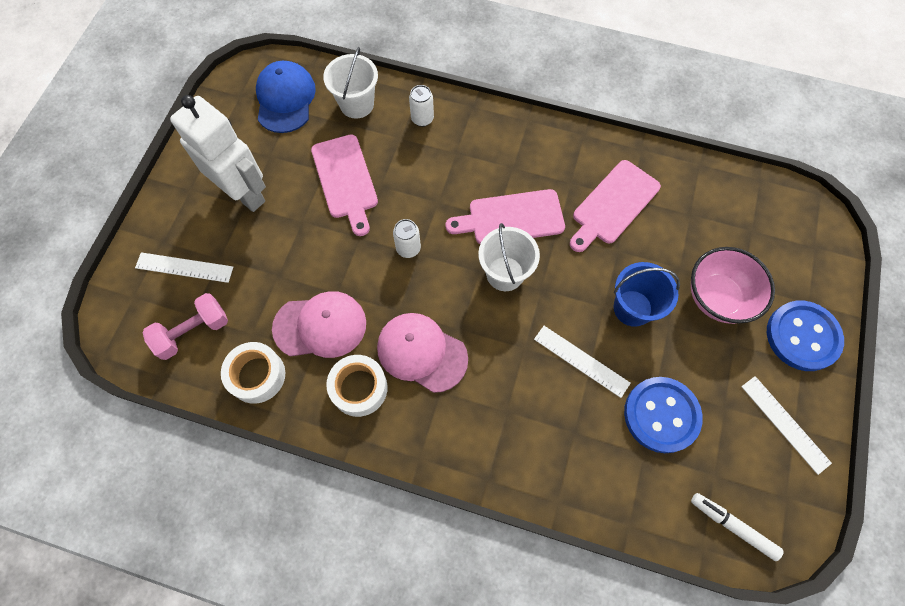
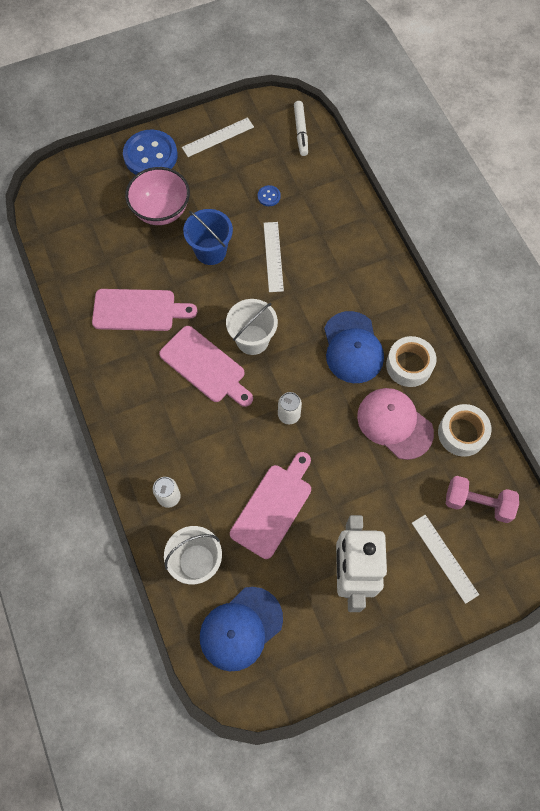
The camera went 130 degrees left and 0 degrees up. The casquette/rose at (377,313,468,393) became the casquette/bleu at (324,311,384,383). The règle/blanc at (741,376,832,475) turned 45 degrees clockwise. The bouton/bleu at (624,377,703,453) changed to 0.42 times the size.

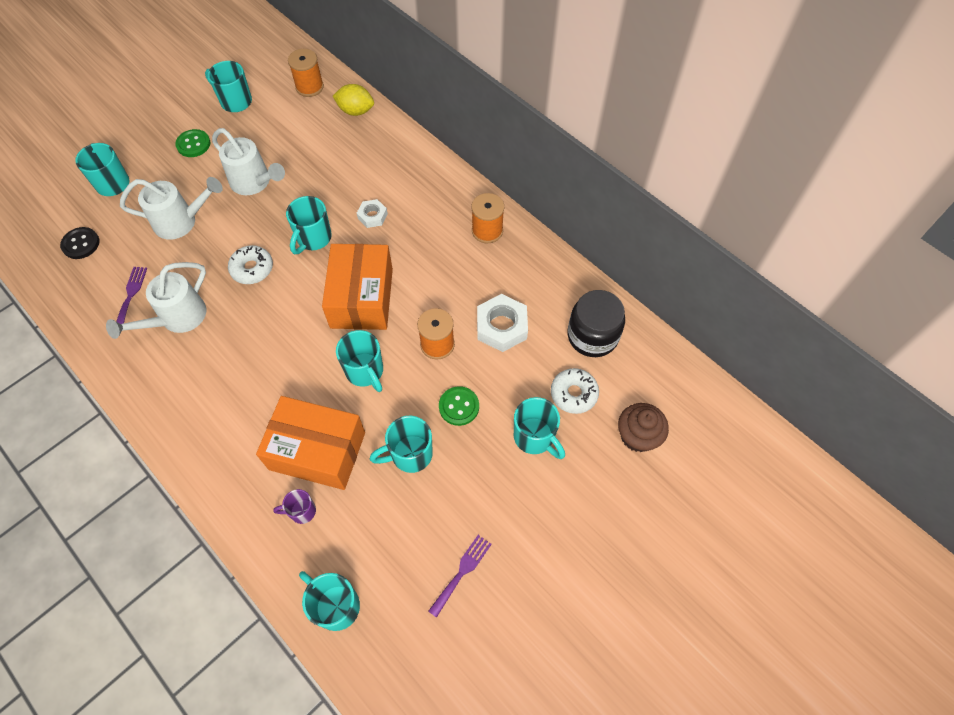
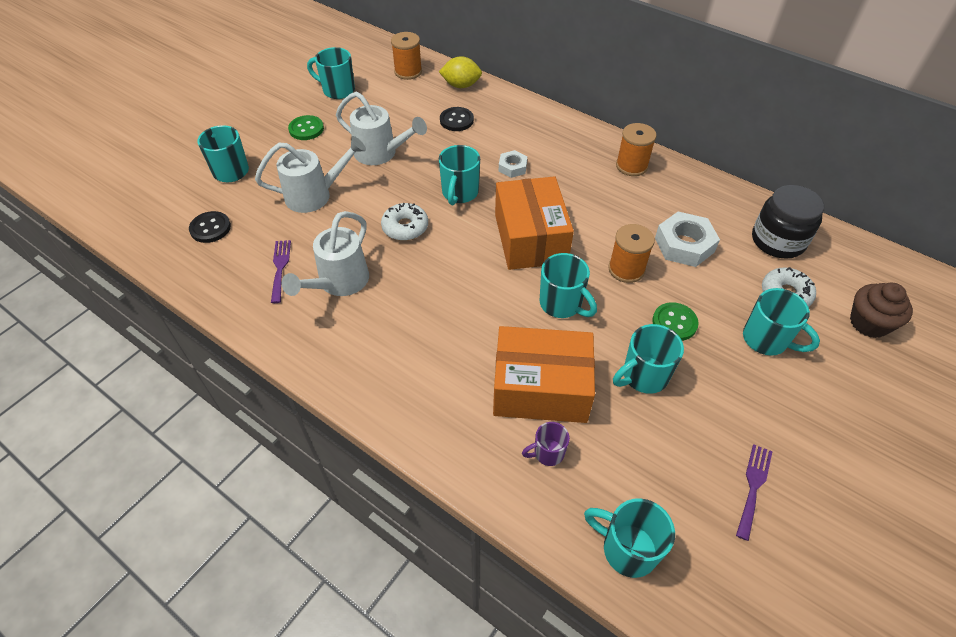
The camera went 10 degrees left and 10 degrees down. The bouton/noir at (440,107,474,131) appeared.

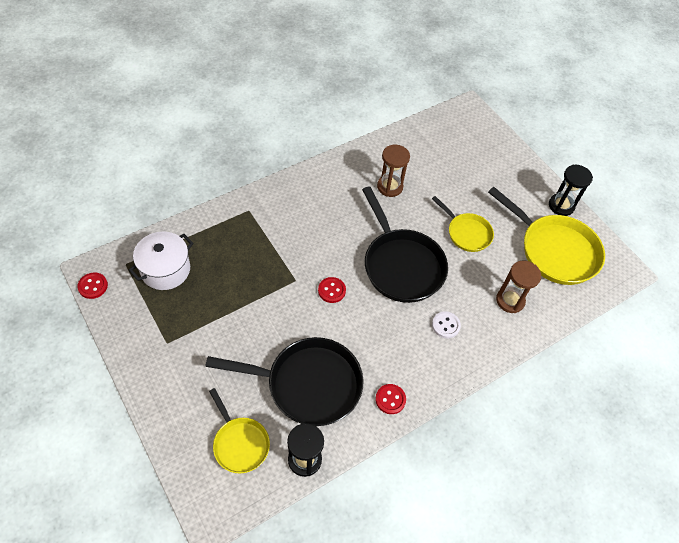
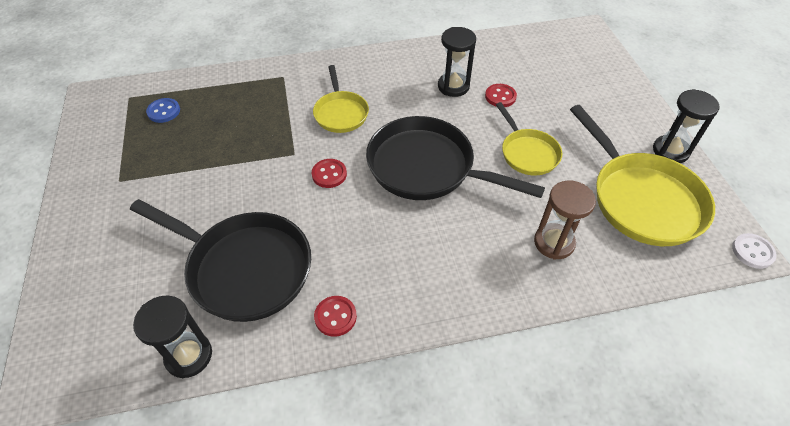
The camera went 25 degrees right and 5 degrees down. The sablier/marron at (377,145,410,197) became the sablier/noir at (438,27,476,97). The poêle/noir at (362,186,448,303) turned 120 degrees clockwise. The marmite/blanc at (129,232,194,290) was replaced by the bouton/bleu at (146,98,180,123). The bouton/rouge moved from (77,272,108,299) to (485,84,517,107). The bouton/blanc moved from (432,311,461,338) to (732,233,777,269). The poêle/jaune moved from (209,388,270,473) to (313,65,369,133).

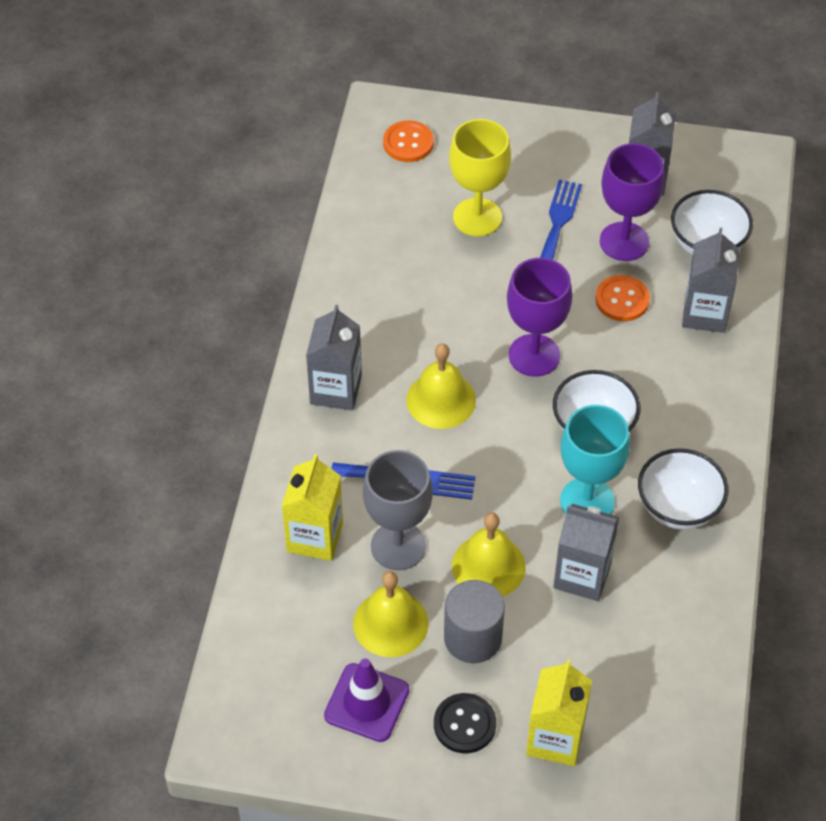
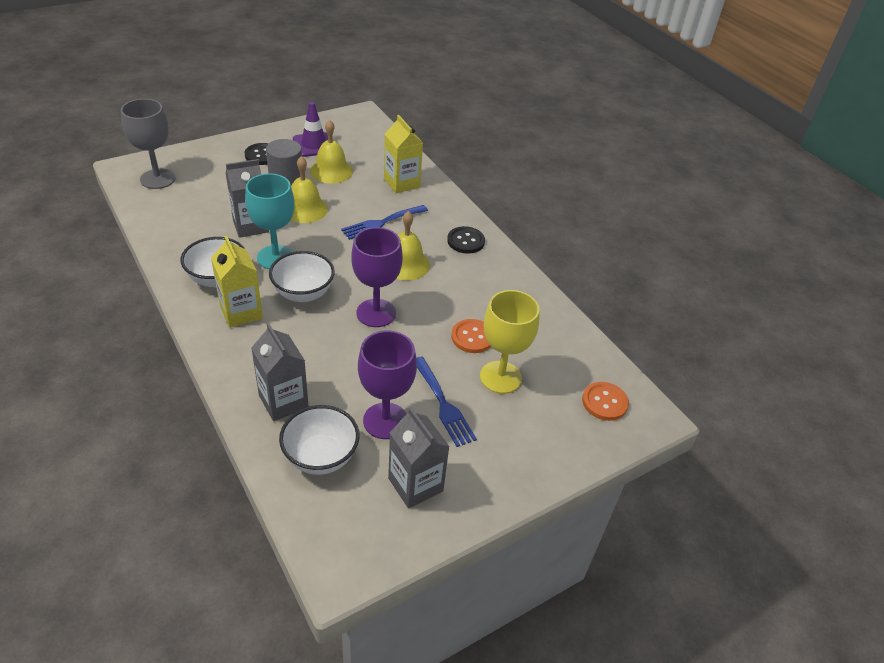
The camera went 135 degrees right and 10 degrees down. The bouton/orange moved from (595,275,650,321) to (451,319,491,353). The brique de lait/gris at (306,305,362,410) was replaced by the bouton/noir at (447,226,485,254). The verre à pied/gris moved from (363,450,433,570) to (121,99,175,189). The brique de lait/jaune moved from (526,659,592,766) to (211,236,263,328).

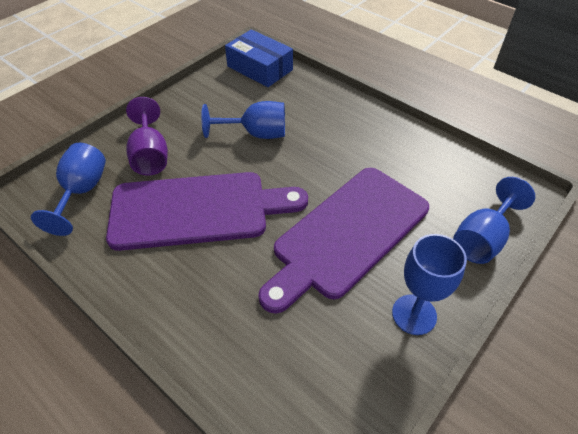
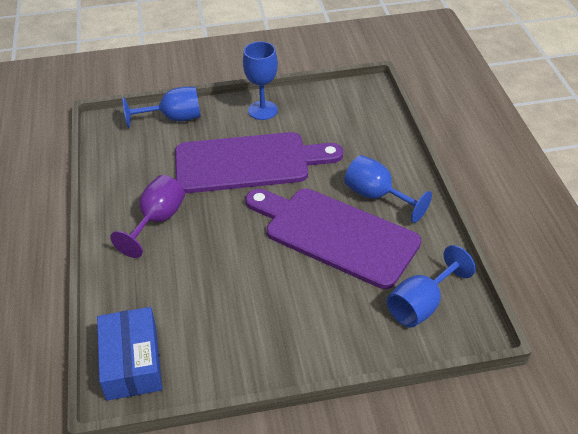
The camera went 140 degrees left and 5 degrees down. The verre à pied/violet moved from (126,97,168,175) to (110,175,185,258). The verre à pied/bleu moved from (201,101,285,139) to (344,155,432,223).

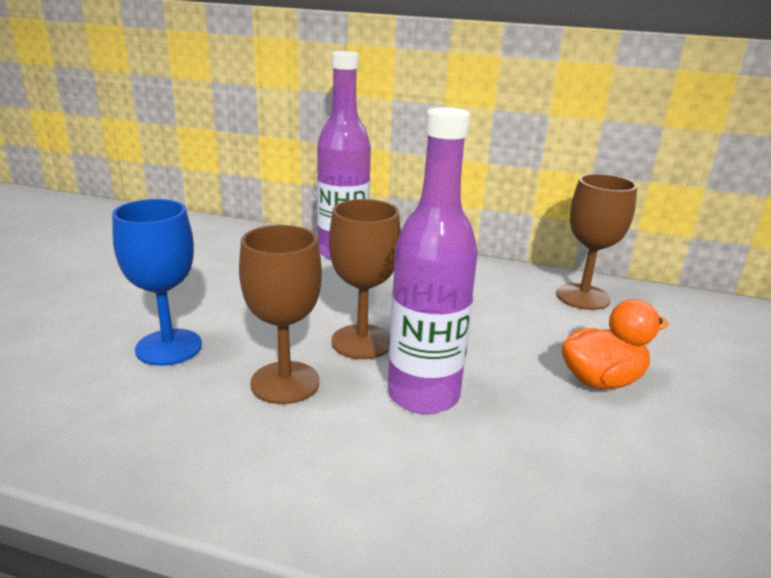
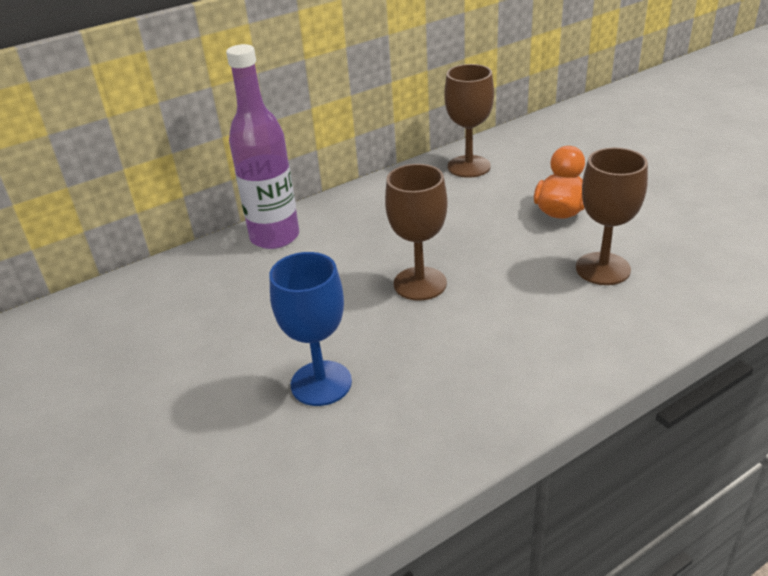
The camera went 45 degrees left and 10 degrees up. The bouteille/violet at (388,107,478,414) disappeared. The verre à pied/marron moved from (239,225,322,404) to (576,148,648,285).

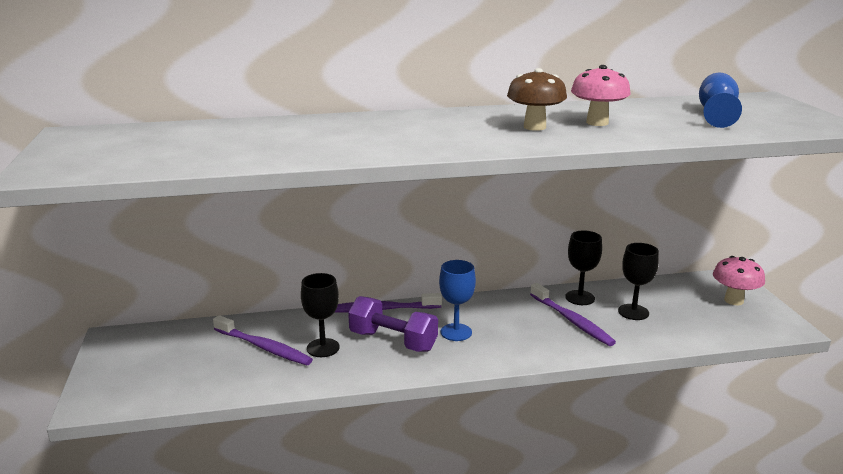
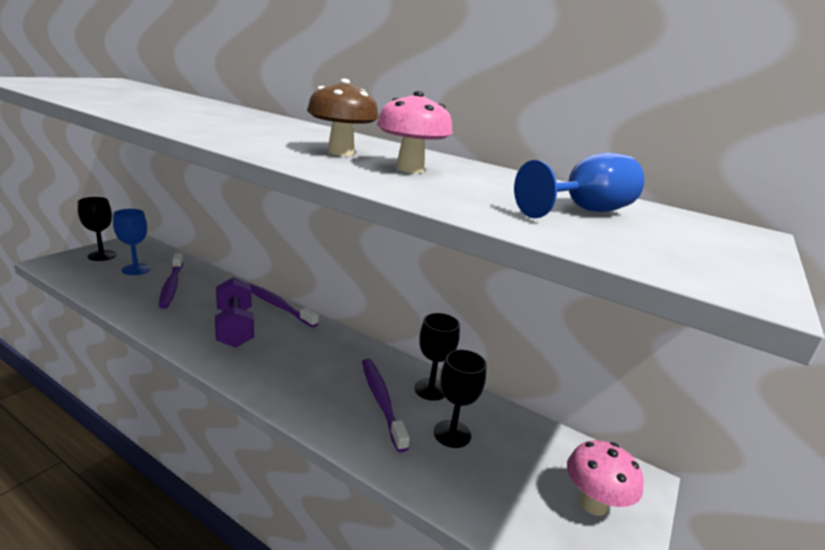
The camera went 40 degrees right and 0 degrees up. The verre à pied/bleu moved from (439,260,476,341) to (113,209,151,275). The verre à pied/noir moved from (301,273,340,357) to (78,197,116,261). The brosse à dents/violet at (530,283,616,346) turned 150 degrees clockwise.

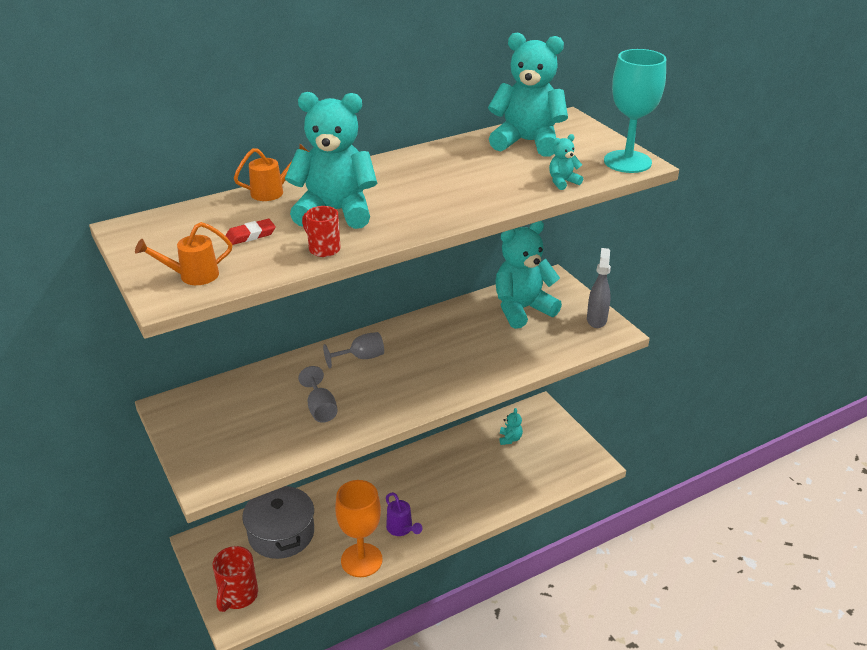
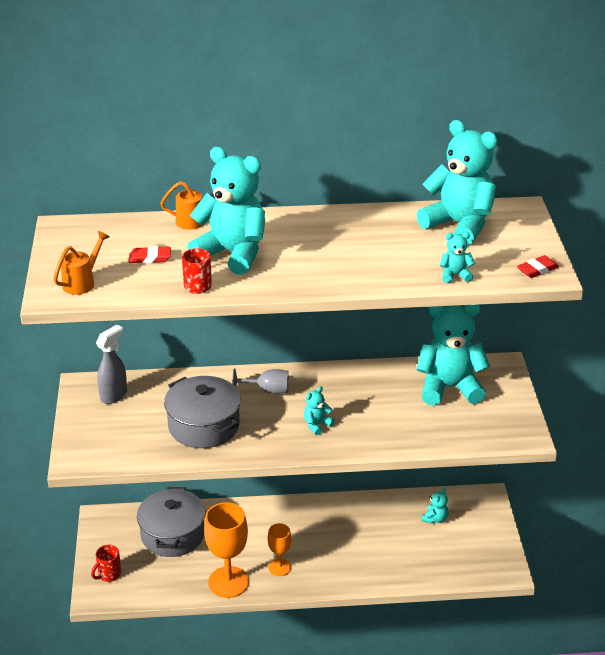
The camera went 25 degrees right and 0 degrees up. The verre à pied/turquoise at (604,49,666,173) was replaced by the gomme/rouge at (517,255,559,278). The arrosoir/orange at (135,222,232,285) turned 120 degrees clockwise. The vaporisateur/gris moved from (587,248,611,328) to (96,325,127,404). The verre à pied/gris at (298,366,338,423) was replaced by the marmite/gris at (164,376,241,448). The arrosoir/violet at (386,492,422,536) was replaced by the verre à pied/orange at (268,523,292,576). The tasse/rouge at (212,546,258,612) changed to 0.64 times the size. The ours en peluche/turquoise at (304,386,335,435) appeared.

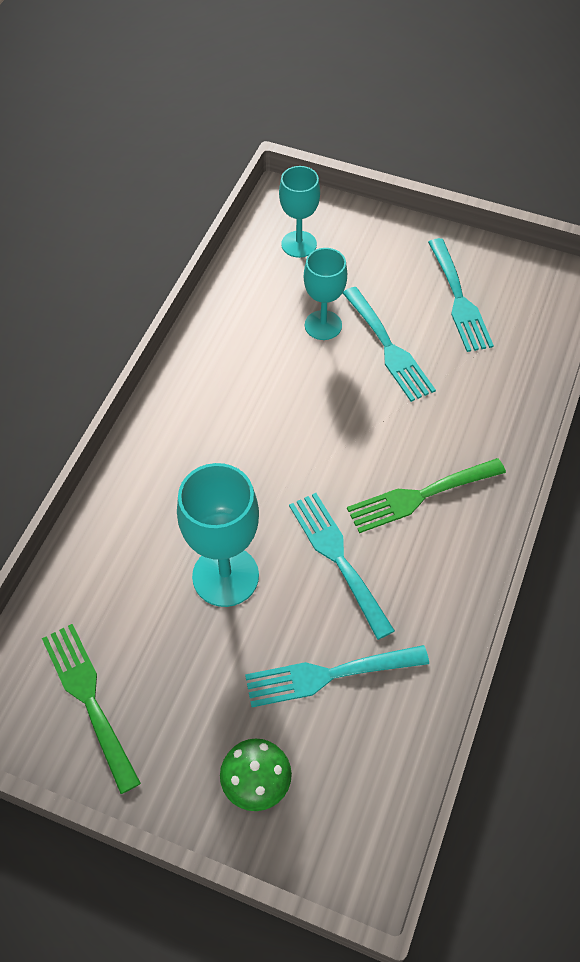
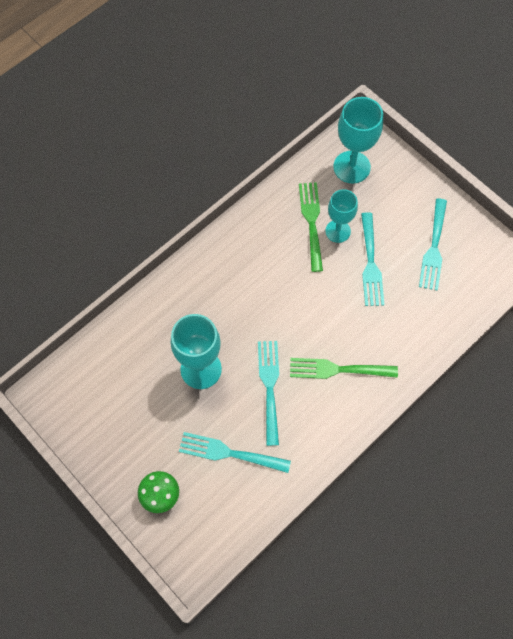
The camera went 25 degrees right and 10 degrees up. The verre à pied/turquoise at (279,166,320,258) changed to 1.52 times the size. The fourchette/vert moved from (42,624,141,794) to (299,182,323,272).

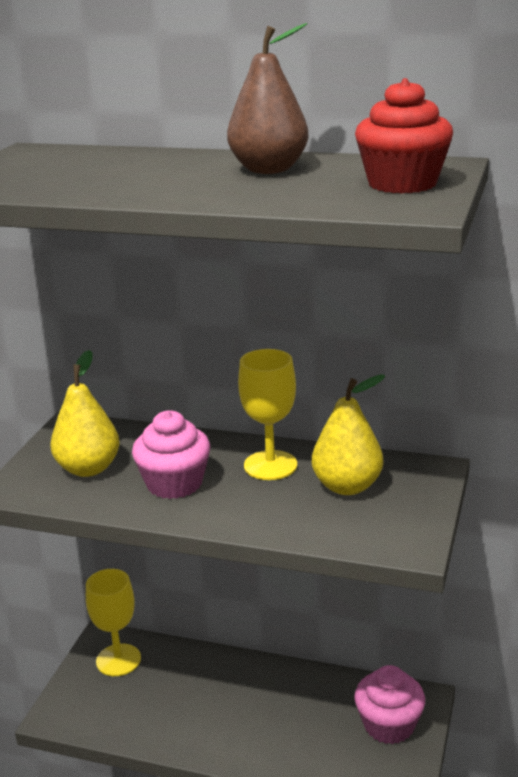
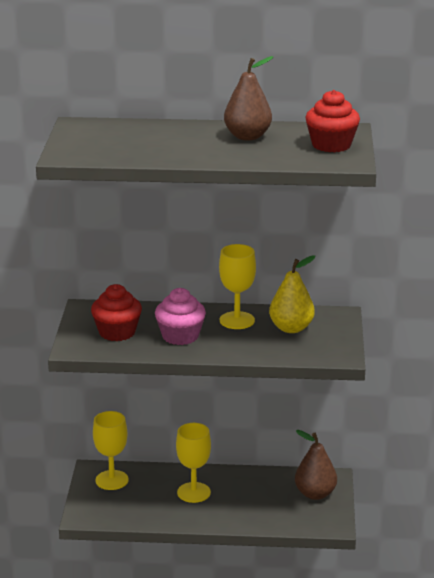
The camera went 15 degrees left and 0 degrees up. The poire/jaune at (50,350,120,477) was replaced by the muffin/rouge at (91,284,142,341). The muffin/rose at (354,665,425,744) was replaced by the poire/marron at (295,430,337,500). The verre à pied/jaune at (176,423,211,503) appeared.

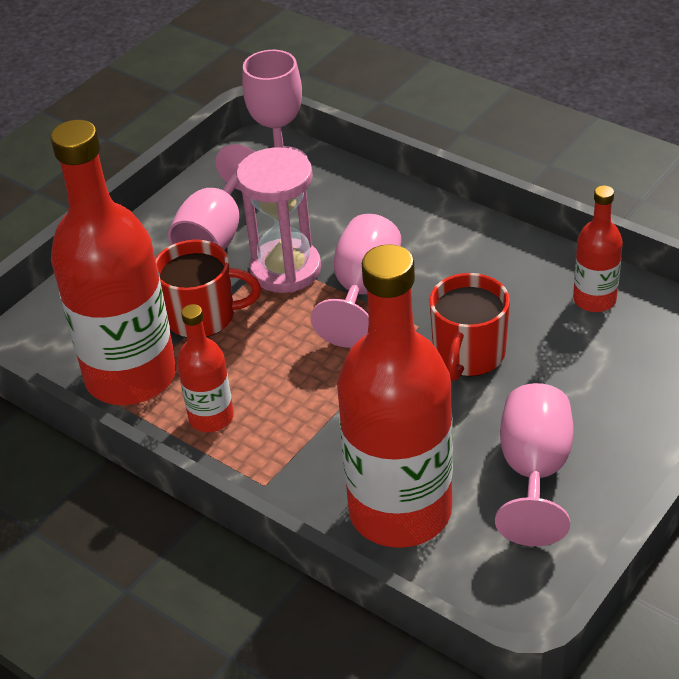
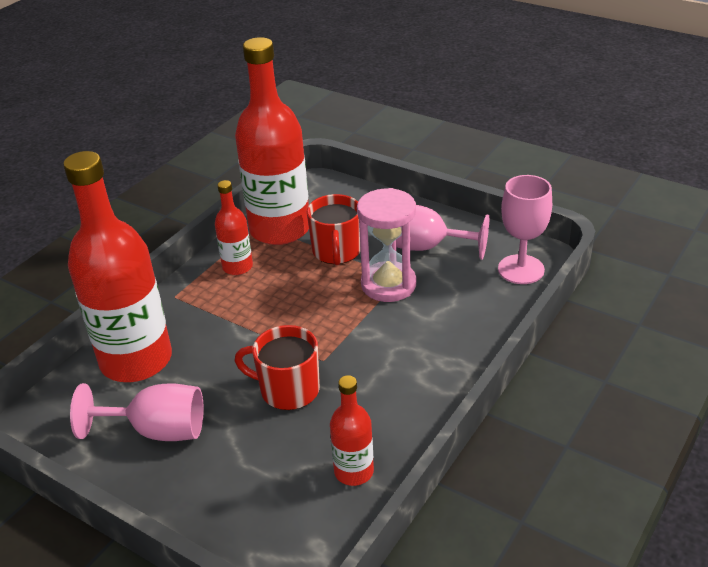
The camera went 85 degrees right and 5 degrees down. The verre à pied/rose at (311,214,401,348) disappeared.

